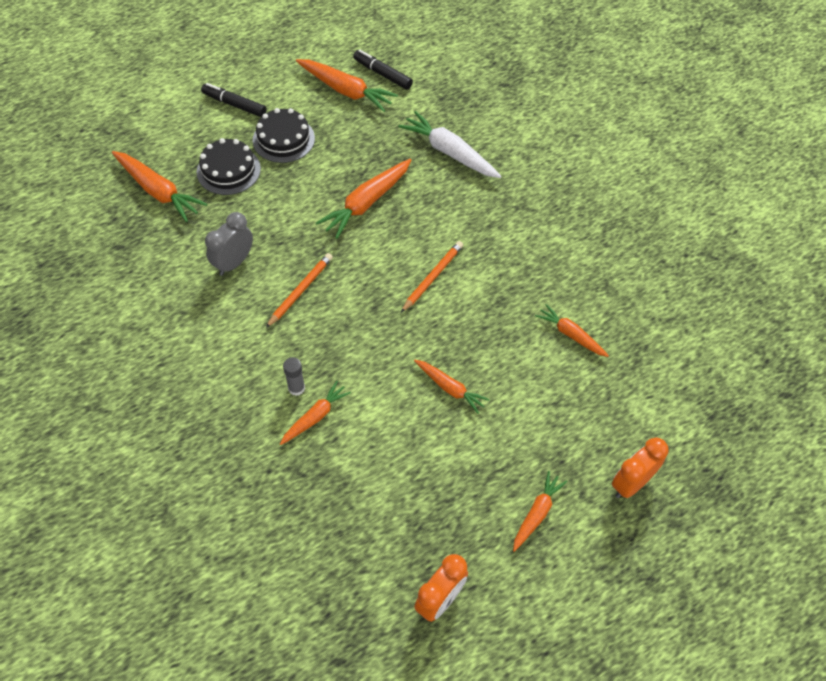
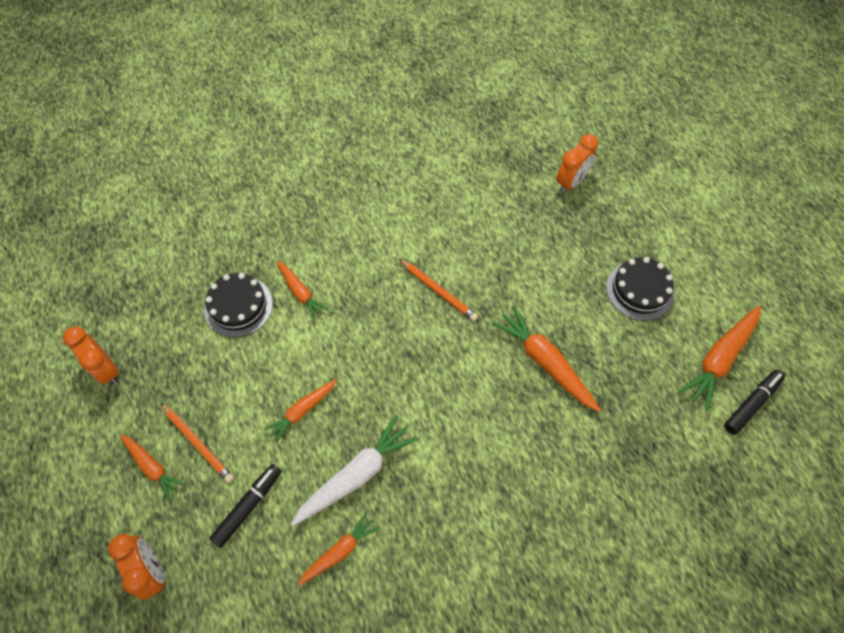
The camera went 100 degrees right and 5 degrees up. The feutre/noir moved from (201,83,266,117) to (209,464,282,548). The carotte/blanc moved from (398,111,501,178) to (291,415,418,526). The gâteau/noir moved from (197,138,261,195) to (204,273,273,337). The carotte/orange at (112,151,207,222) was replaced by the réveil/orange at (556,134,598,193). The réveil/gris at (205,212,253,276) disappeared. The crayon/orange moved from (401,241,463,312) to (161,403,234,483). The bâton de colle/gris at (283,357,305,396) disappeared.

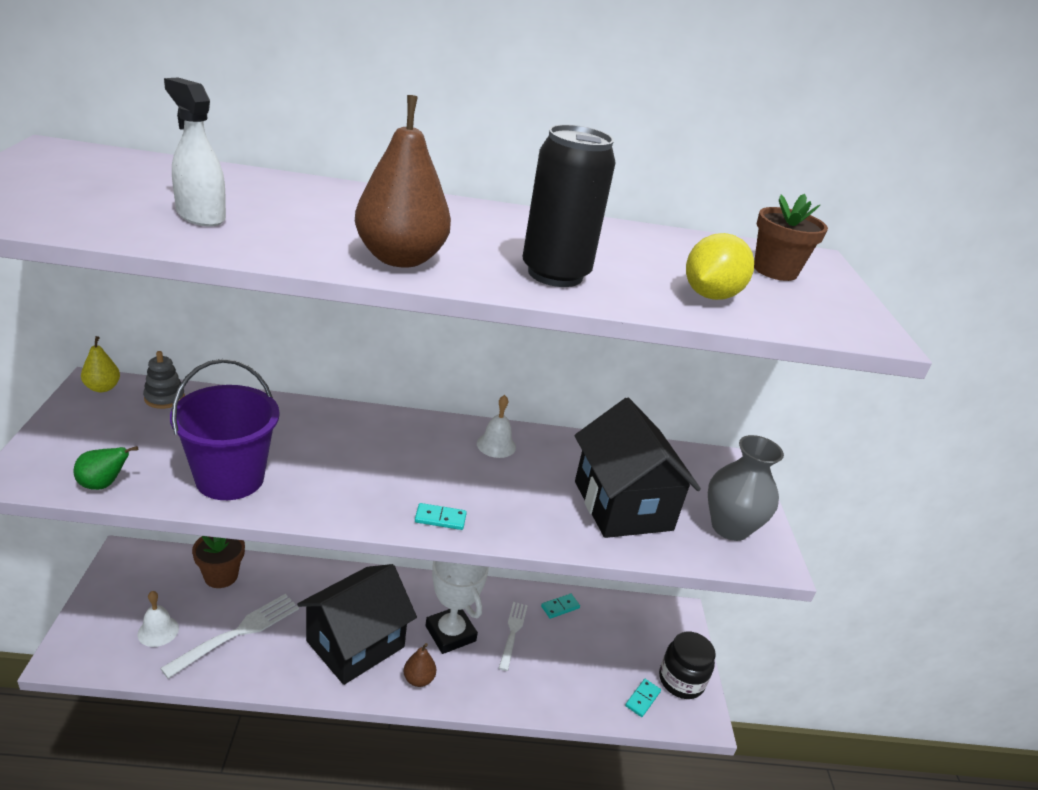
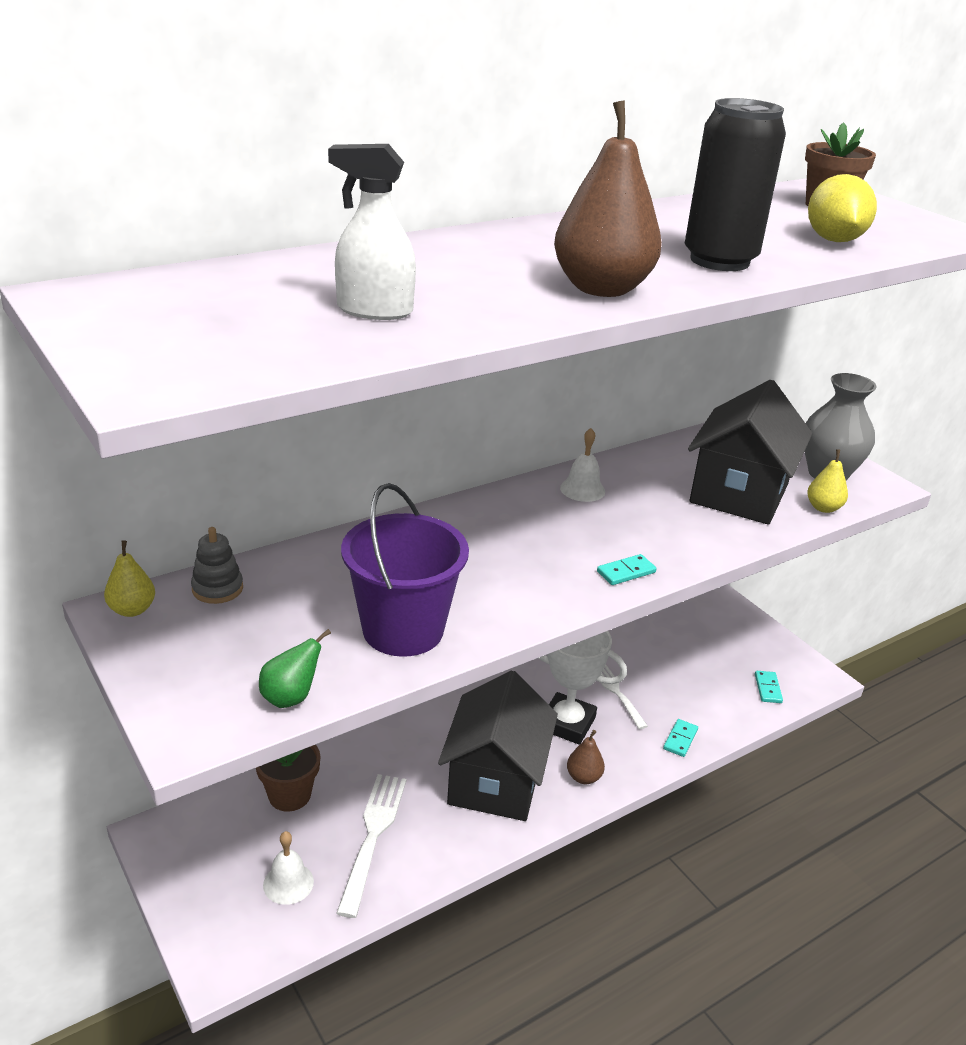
The camera went 30 degrees left and 0 degrees up. The maison/noir at (574,398,701,538) turned 75 degrees clockwise. The domino/turquoise moved from (541,594,580,619) to (663,719,698,757). The bocal/noir at (659,632,716,699) disappeared. The poire/jaune at (807,449,848,513) appeared.

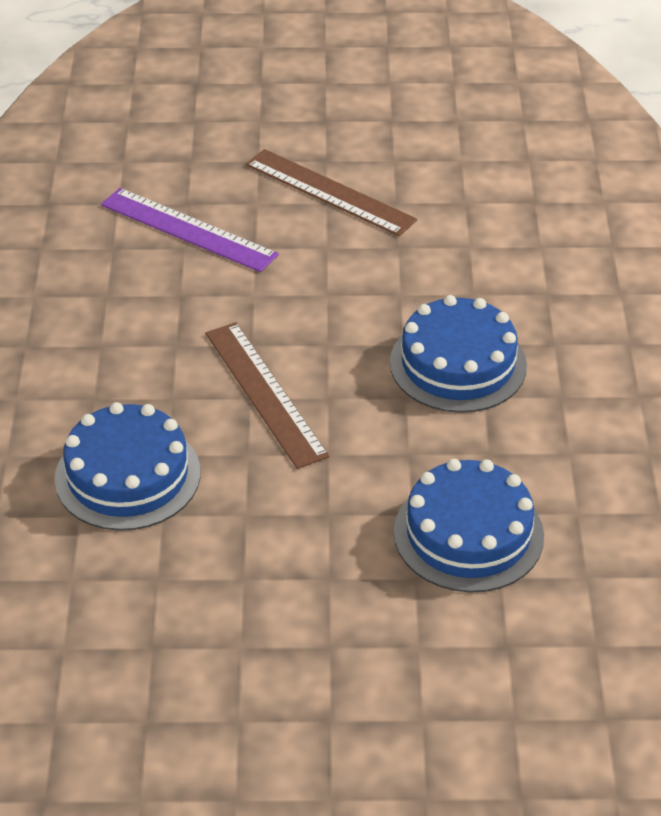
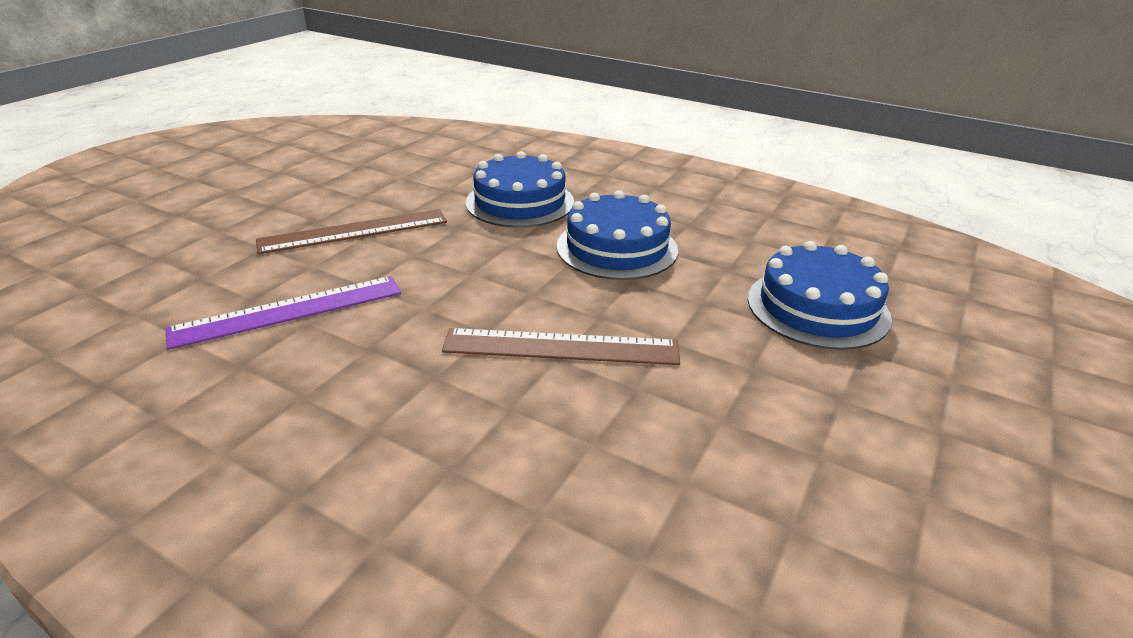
The camera went 60 degrees left and 10 degrees down. The gâteau/bleu moved from (55,402,200,531) to (466,151,574,228).

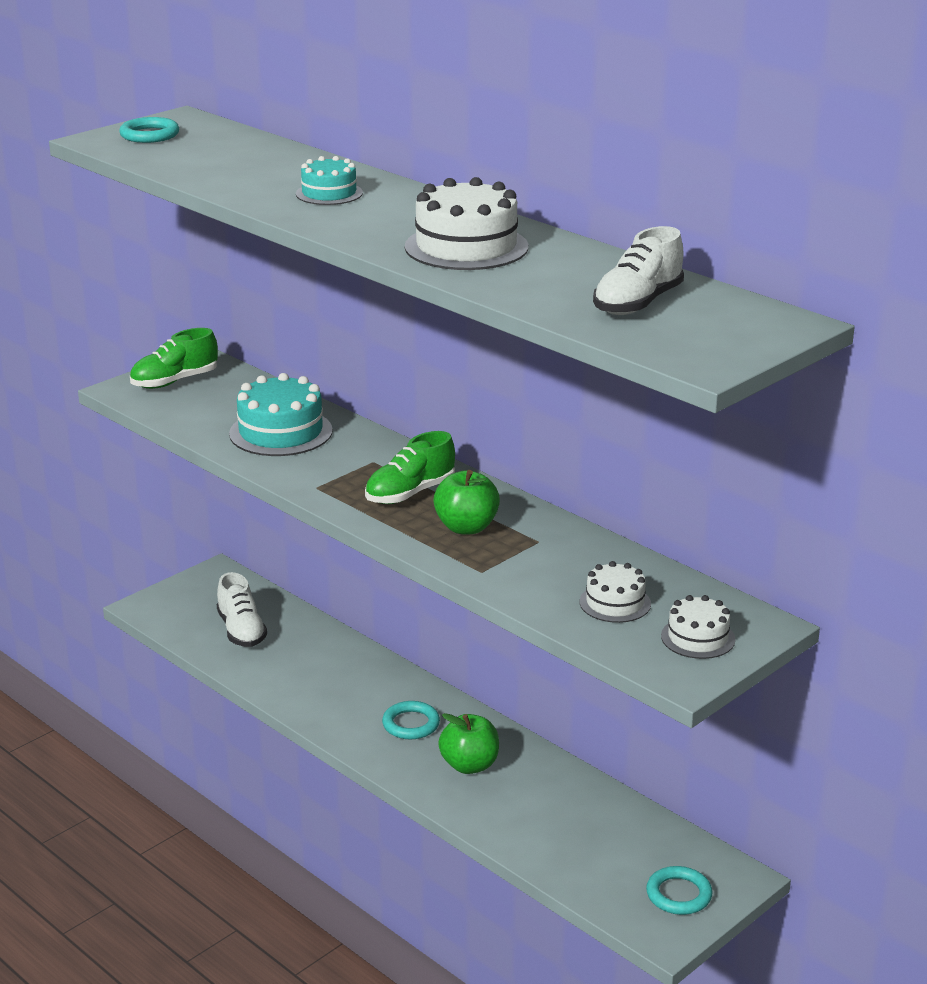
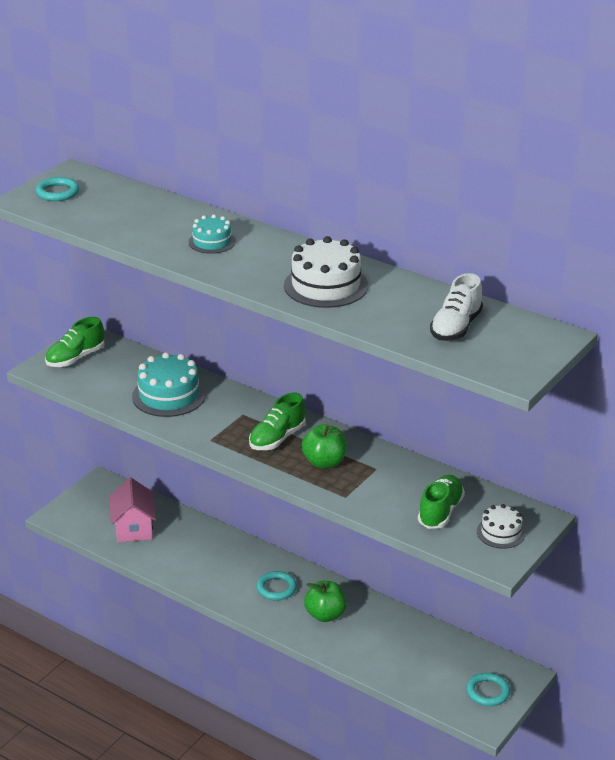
The camera went 10 degrees left and 5 degrees up. The gâteau/blanc at (580,561,651,623) was replaced by the chaussure/vert at (418,475,465,529). The chaussure/blanc at (217,572,267,647) was replaced by the maison/rose at (109,478,156,542).

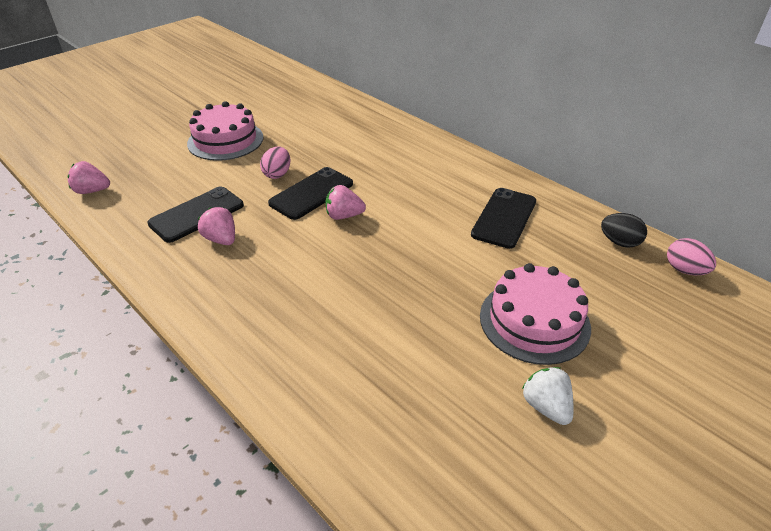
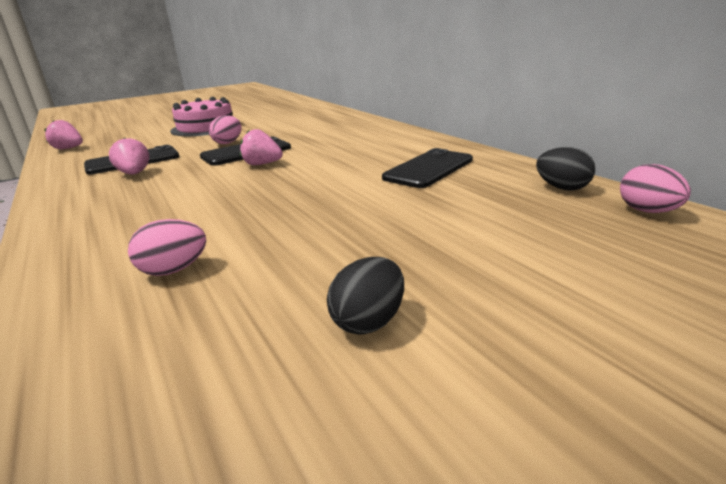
The camera went 15 degrees right and 15 degrees down. The gâteau/rose at (480,263,591,365) disappeared. The fraise/blanc at (522,367,573,425) was replaced by the œuf/noir at (327,257,404,334). The œuf/rose at (128,219,206,276) appeared.

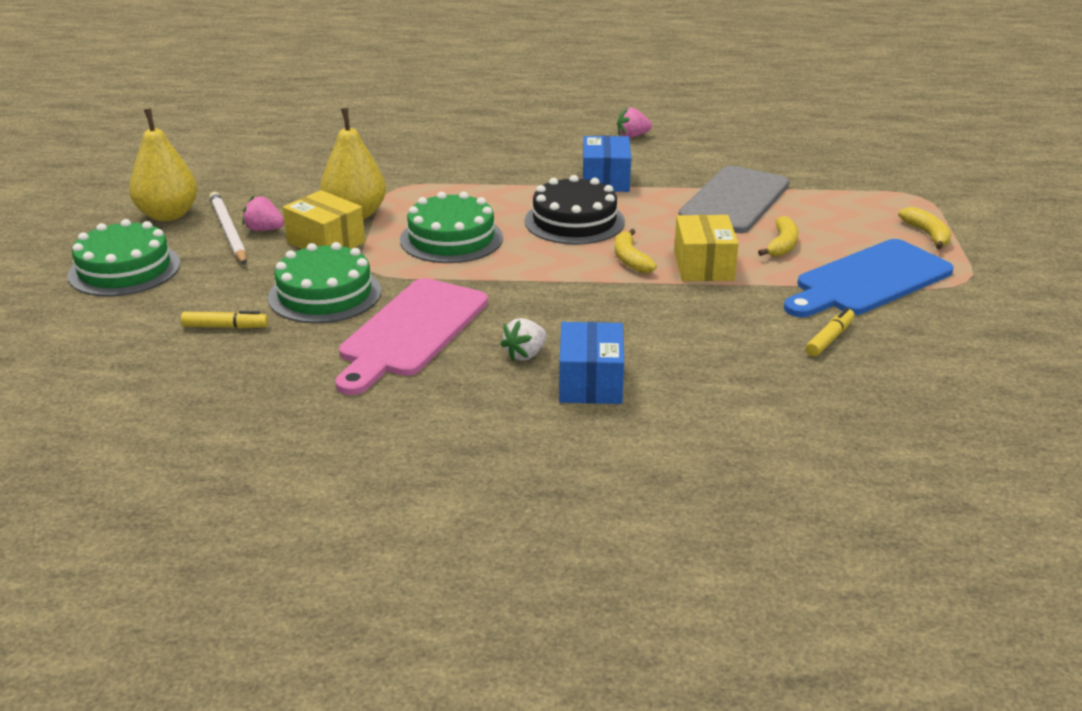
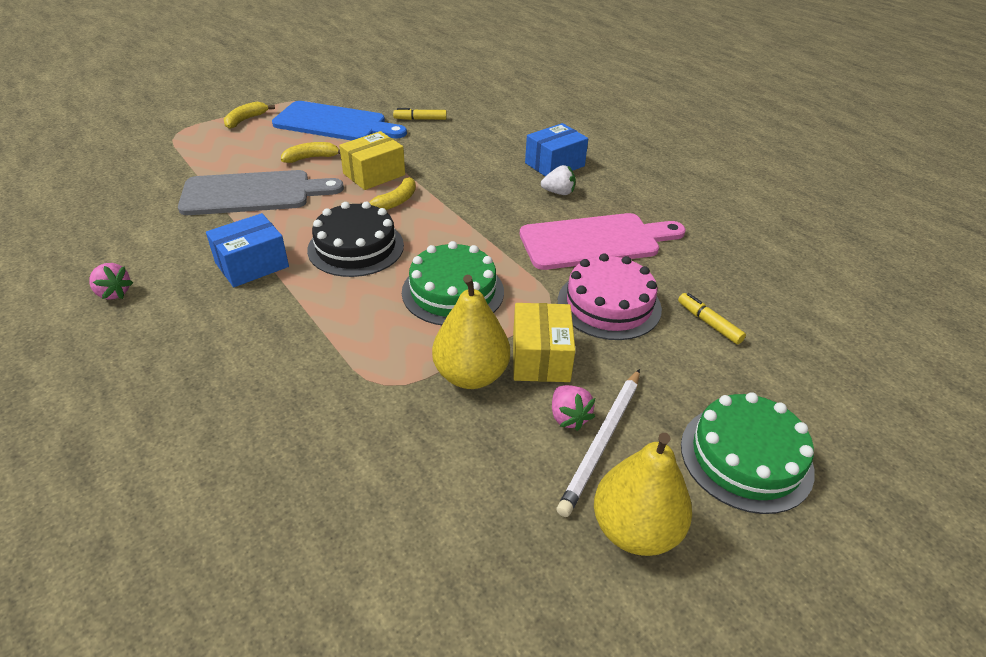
The camera went 130 degrees left and 10 degrees up. The gâteau/vert at (268,242,381,323) became the gâteau/rose at (558,253,662,340).

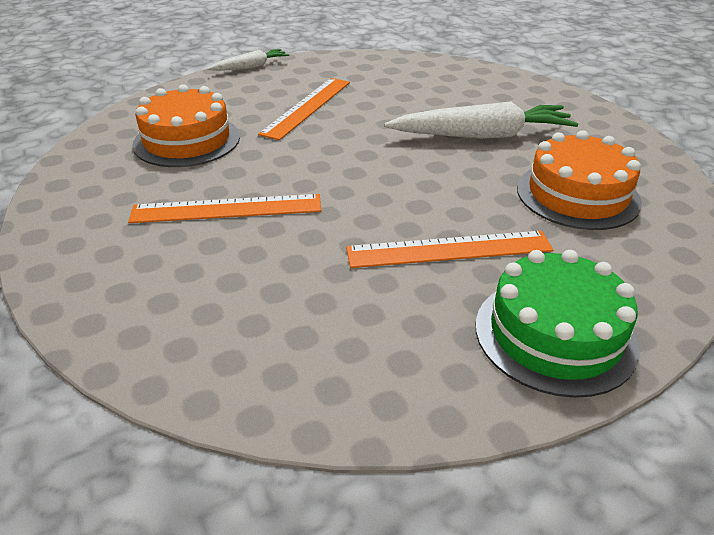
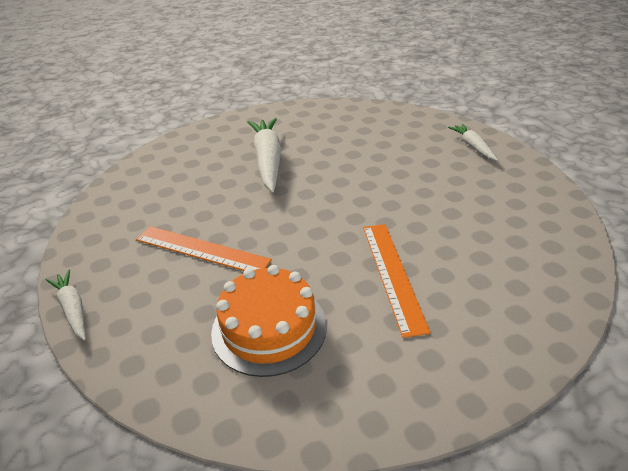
The camera went 90 degrees left and 0 degrees up. The gâteau/orange at (517,131,642,230) disappeared. The règle/orange at (346,231,554,268) disappeared. The gâteau/vert at (476,250,640,398) was replaced by the carotte/blanc at (448,124,498,161).

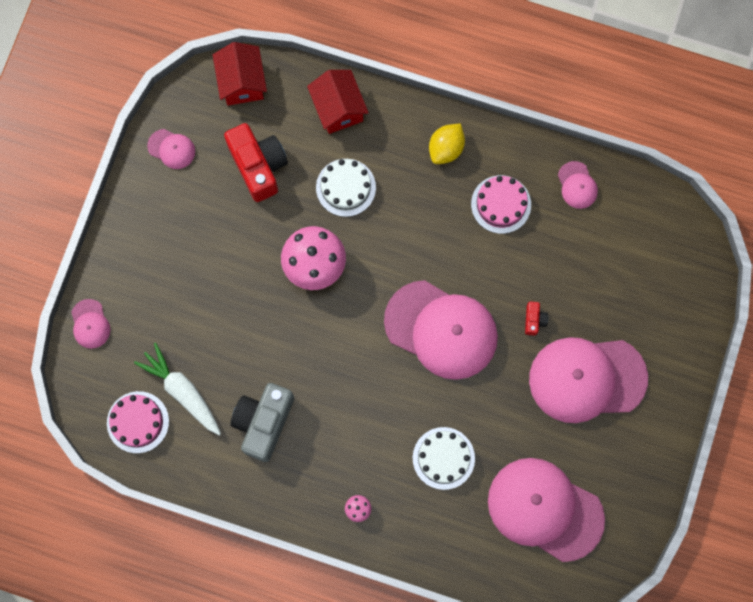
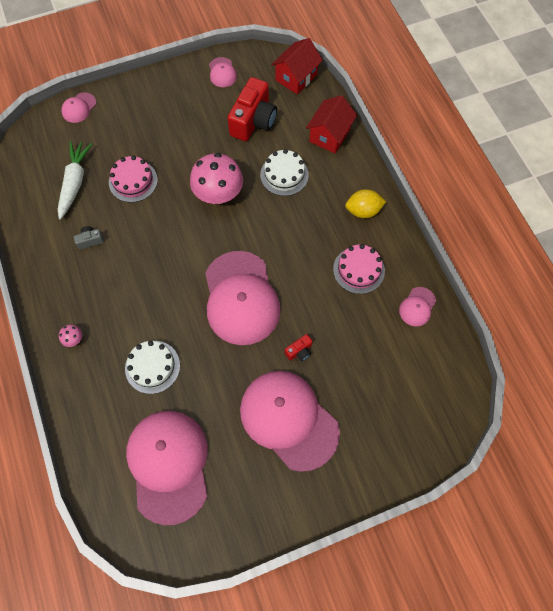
The camera went 50 degrees right and 10 degrees down. The appareil photo/gris at (230,383,294,462) changed to 0.44 times the size. The gâteau/rose moved from (107,391,169,453) to (109,155,158,203).

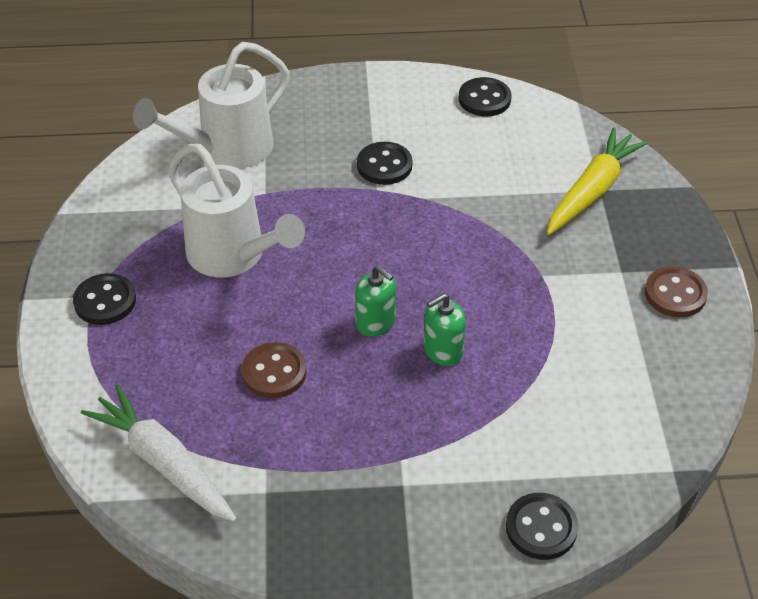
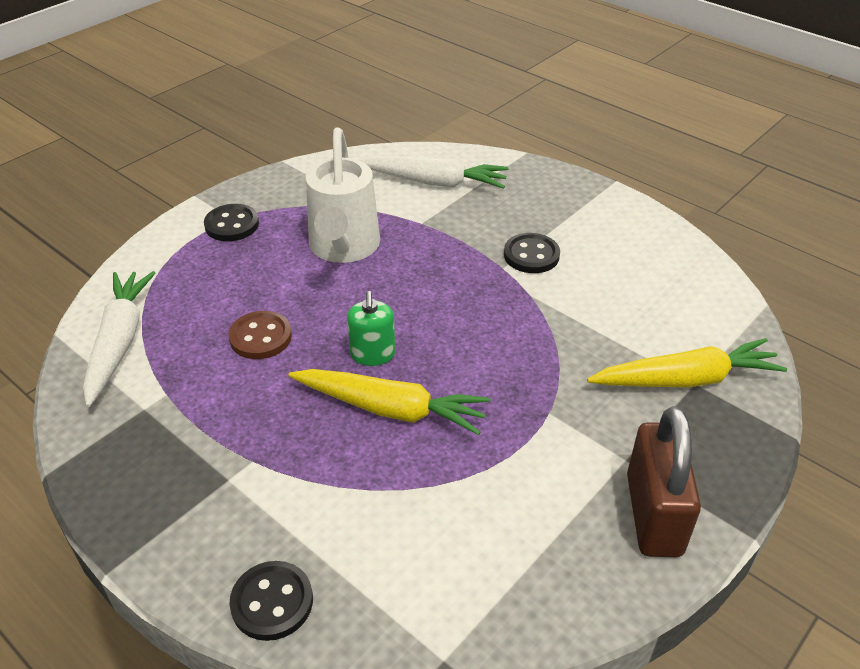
The camera went 45 degrees right and 5 degrees down. The arrosoir/blanc at (133,42,290,169) was replaced by the carotte/blanc at (359,156,508,189). The bouton/noir at (459,77,512,116) disappeared. The bouton/marron at (645,266,708,317) was replaced by the cadenas/marron at (627,406,701,557). The distributeur de savon/vert at (424,293,466,366) was replaced by the carotte/jaune at (288,369,490,435).

